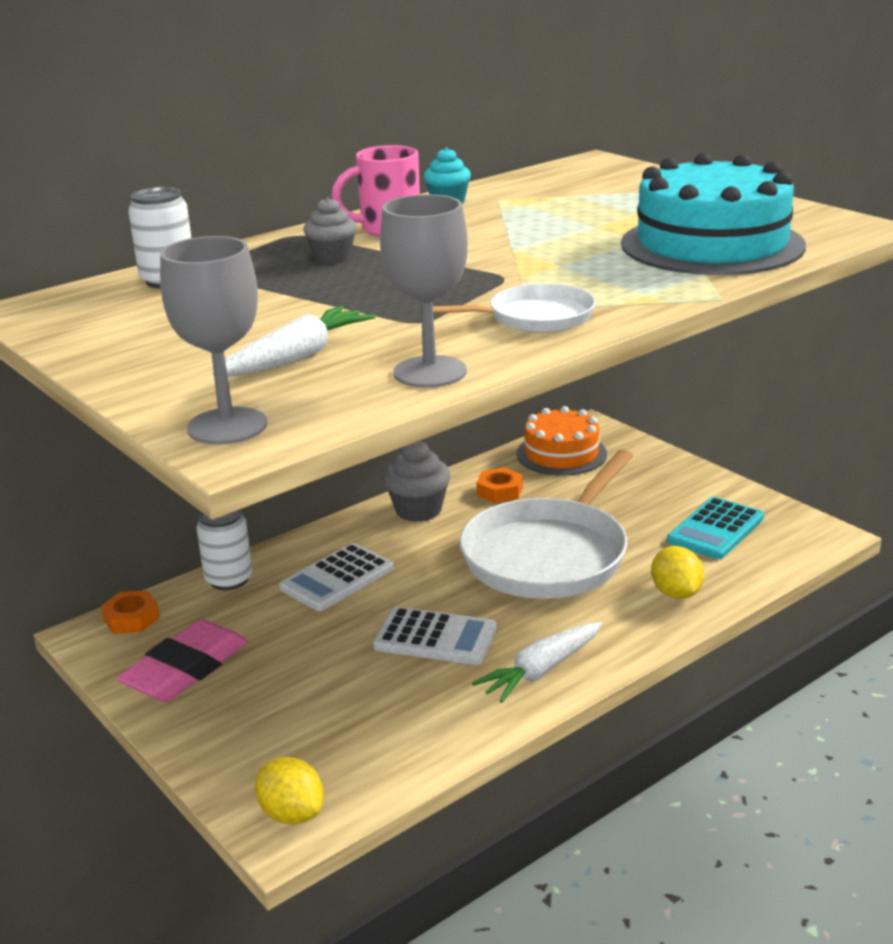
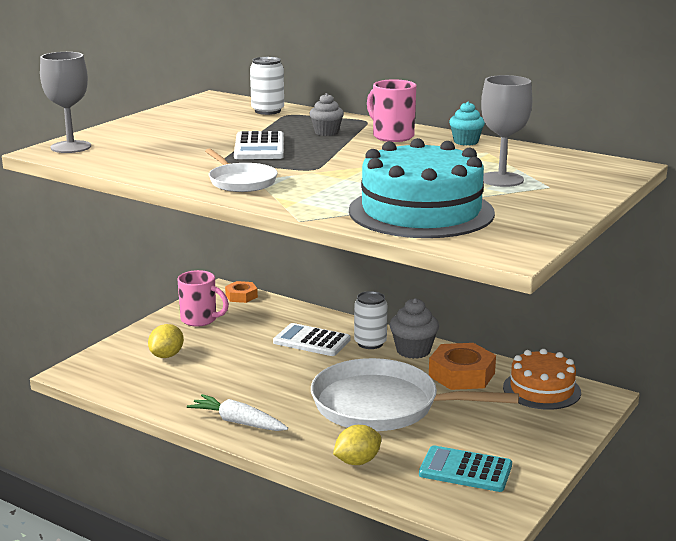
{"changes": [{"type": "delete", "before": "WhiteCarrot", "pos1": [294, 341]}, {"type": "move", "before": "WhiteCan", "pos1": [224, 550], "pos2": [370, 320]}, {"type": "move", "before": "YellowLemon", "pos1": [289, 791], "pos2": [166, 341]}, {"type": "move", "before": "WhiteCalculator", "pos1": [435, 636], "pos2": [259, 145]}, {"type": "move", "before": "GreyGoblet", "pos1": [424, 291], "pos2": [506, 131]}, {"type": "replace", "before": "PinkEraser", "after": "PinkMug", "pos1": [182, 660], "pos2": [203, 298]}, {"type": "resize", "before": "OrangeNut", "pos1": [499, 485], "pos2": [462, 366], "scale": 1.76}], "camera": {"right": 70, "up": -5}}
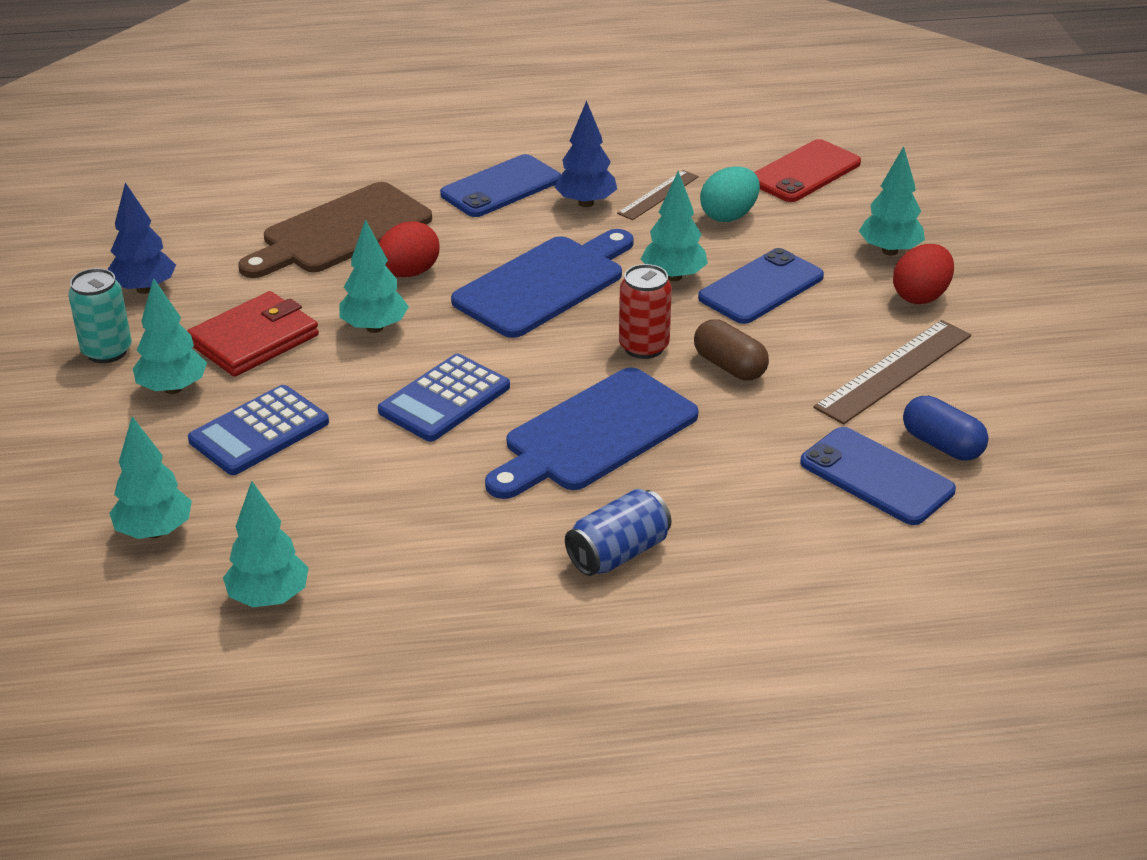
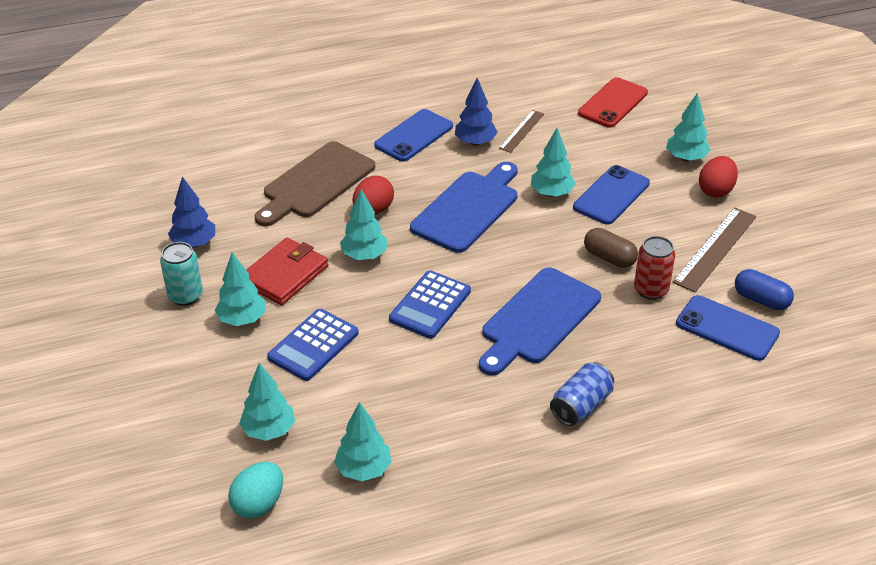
{"changes": [{"type": "move", "before": "RedCan", "pos1": [645, 311], "pos2": [654, 268]}, {"type": "move", "before": "TurquoiseEgg", "pos1": [730, 194], "pos2": [255, 490]}], "camera": {"right": -10, "up": 5}}
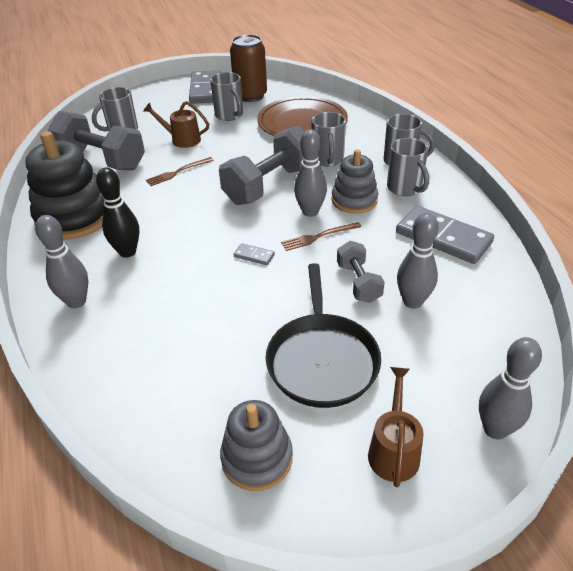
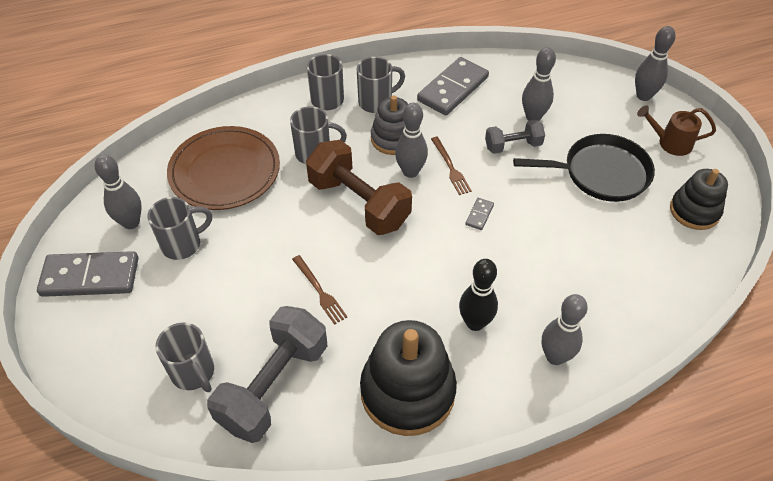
{"changes": [{"type": "delete", "before": "BrownWateringCan", "pos1": [176, 124]}, {"type": "replace", "before": "BrownCan", "after": "GreyBowlingPin", "pos1": [248, 68], "pos2": [118, 192]}, {"type": "recolor", "before": "GreyDumbbell", "after": "BrownDumbbell", "pos1": [262, 165], "pos2": [359, 187]}, {"type": "recolor", "before": "GreyStackingToy", "after": "BlackStackingToy", "pos1": [256, 445], "pos2": [699, 199]}], "camera": {"right": -90, "up": 10}}
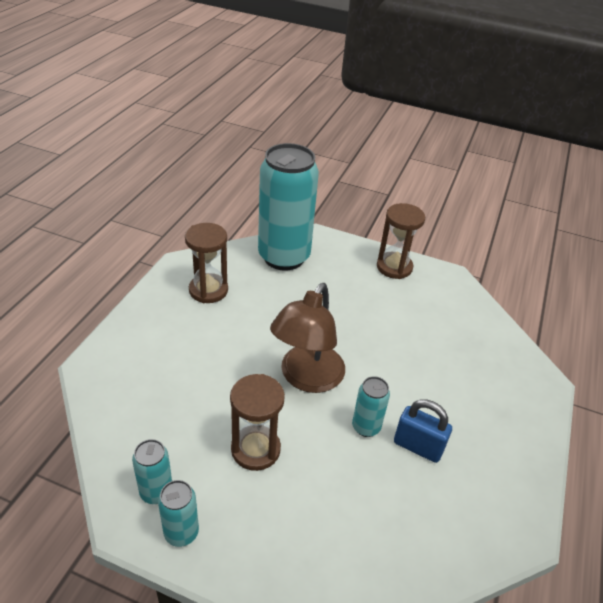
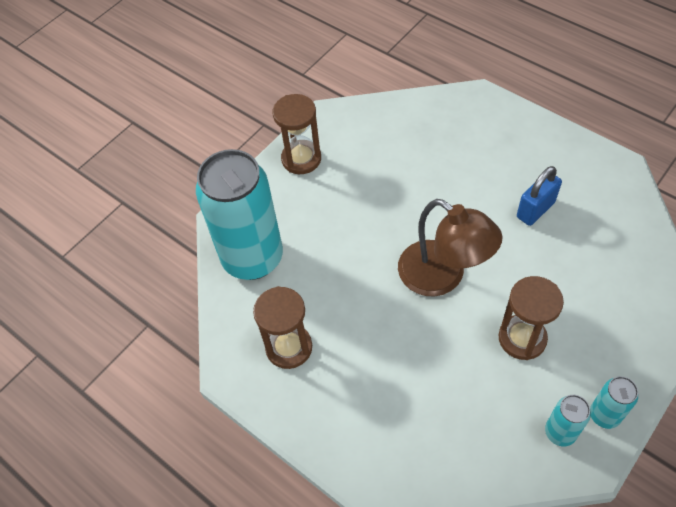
{"changes": [{"type": "delete", "before": "TurquoiseCan", "pos1": [371, 406]}], "camera": {"right": -65, "up": 15}}
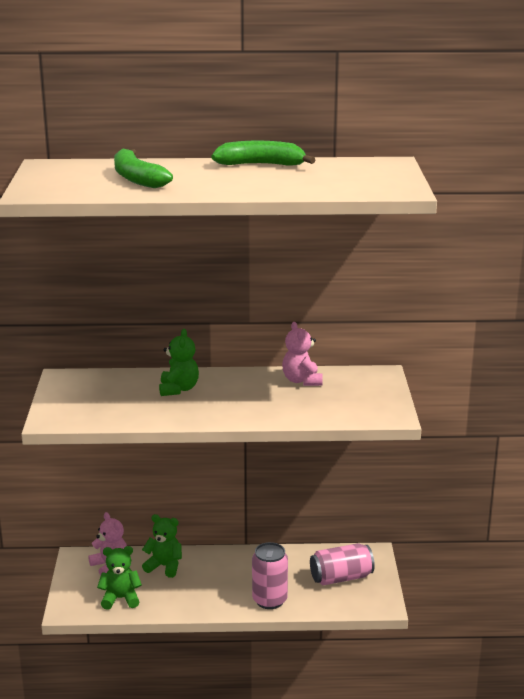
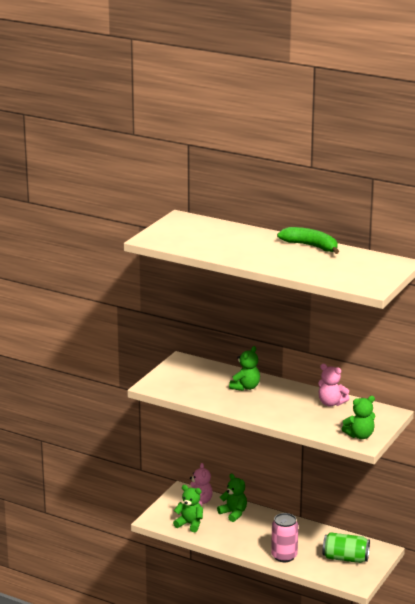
{"changes": [{"type": "delete", "before": "GreenBanana", "pos1": [143, 168]}, {"type": "insert", "after": "GreenTeddyBear", "pos2": [358, 417]}, {"type": "recolor", "before": "PinkCan", "after": "GreenCan", "pos1": [342, 564], "pos2": [346, 547]}, {"type": "rotate", "before": "PinkTeddyBear", "pos1": [302, 354], "pos2": [334, 385], "turn": -75}], "camera": {"right": 30, "up": 0}}
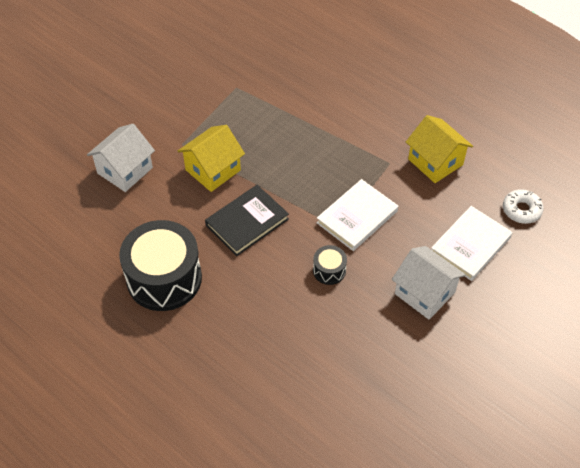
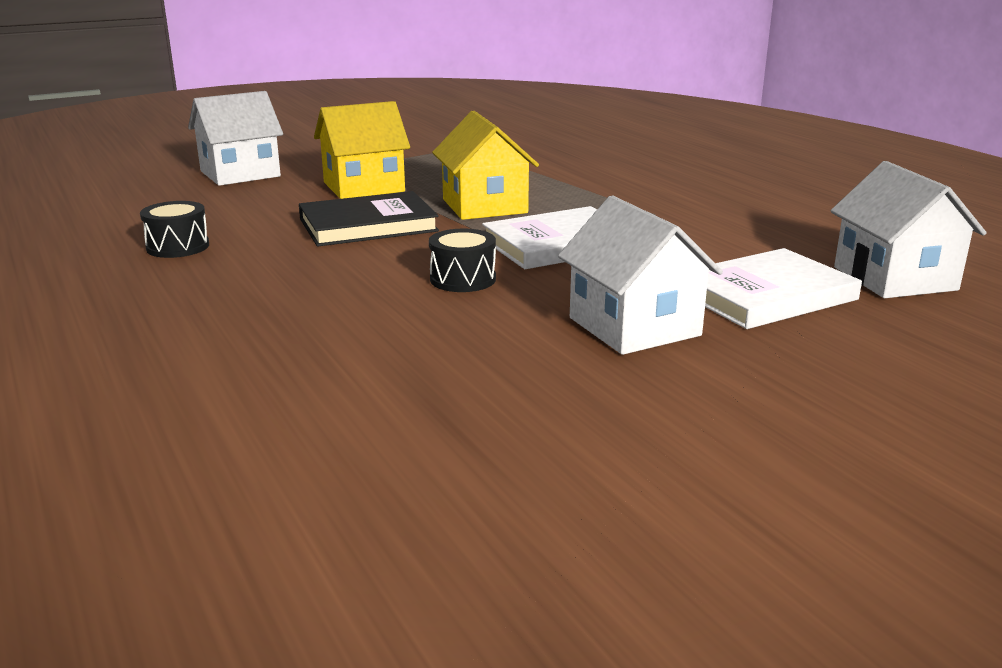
{"changes": [{"type": "move", "before": "YellowHouse", "pos1": [439, 149], "pos2": [485, 165]}, {"type": "replace", "before": "WhiteDonut", "after": "WhiteHouse", "pos1": [523, 206], "pos2": [909, 229]}, {"type": "resize", "before": "BlackDrum", "pos1": [160, 265], "pos2": [174, 229], "scale": 0.44}], "camera": {"right": 20, "up": -30}}
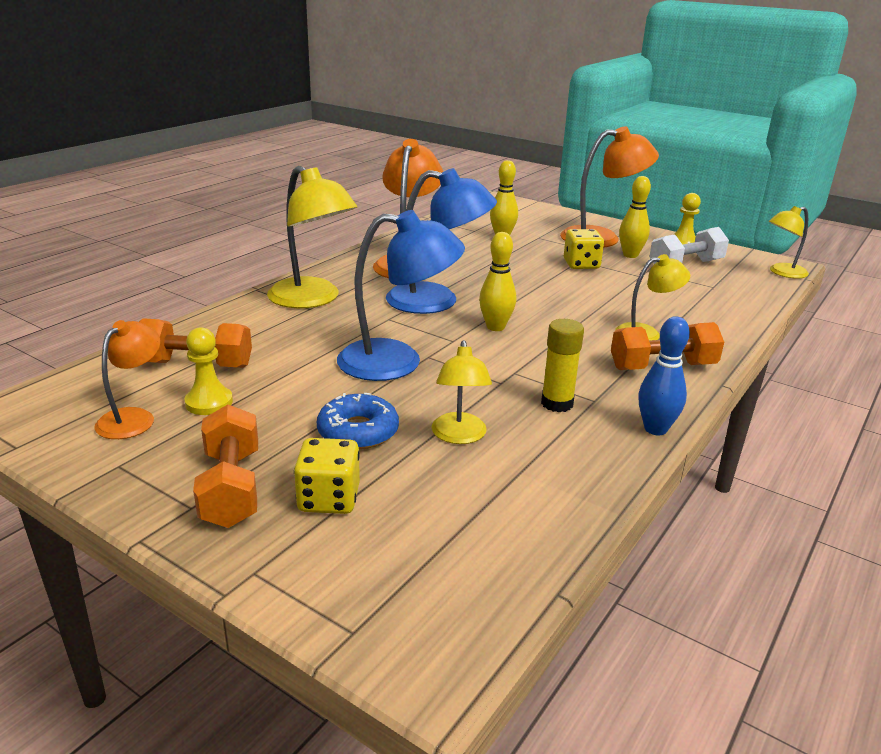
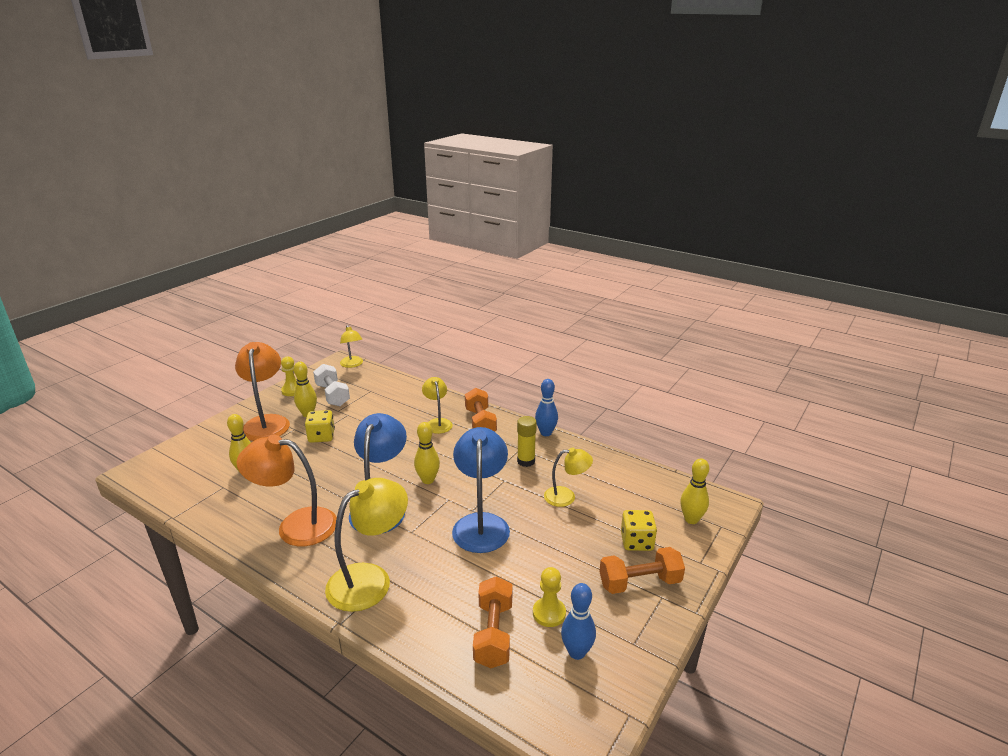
{"changes": [{"type": "delete", "before": "BlueDonut", "pos1": [358, 421]}, {"type": "insert", "after": "YellowBowlingPin", "pos2": [694, 491]}, {"type": "replace", "before": "OrangeLamp", "after": "BlueBowlingPin", "pos1": [127, 379], "pos2": [578, 621]}], "camera": {"right": -90, "up": 0}}
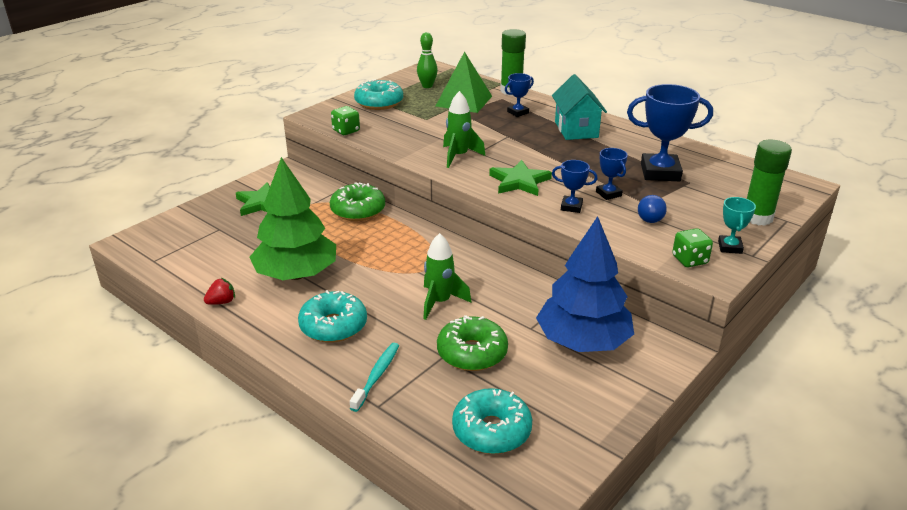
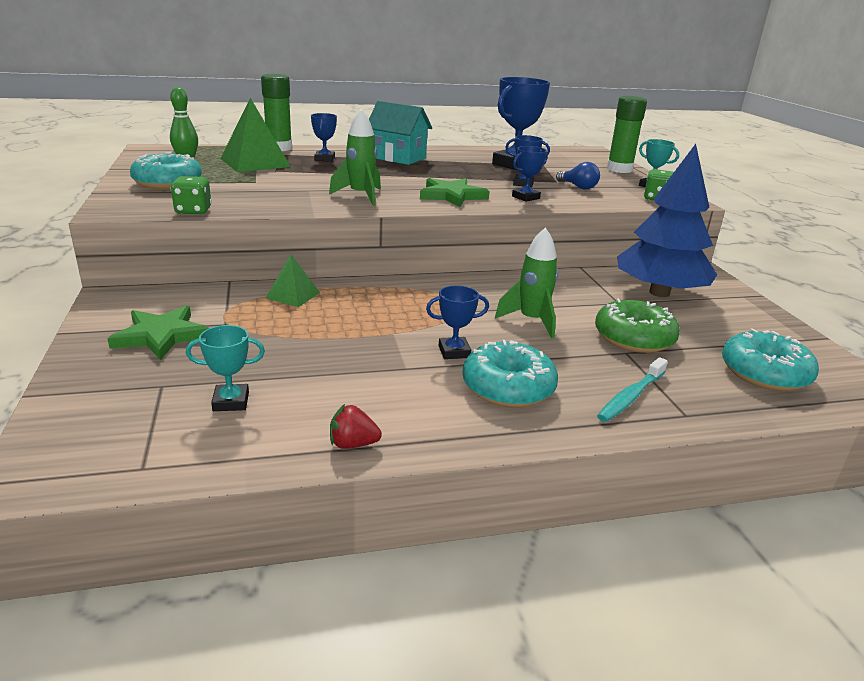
{"changes": [{"type": "delete", "before": "GreenTree", "pos1": [293, 218]}, {"type": "insert", "after": "TurquoiseTrophy", "pos2": [225, 368]}, {"type": "insert", "after": "BlueTrophy", "pos2": [457, 322]}, {"type": "replace", "before": "GreenDonut", "after": "GreenPyramid", "pos1": [357, 201], "pos2": [293, 280]}, {"type": "rotate", "before": "RedStrawberry", "pos1": [219, 291], "pos2": [356, 426], "turn": -90}, {"type": "rotate", "before": "TurquoiseToothbrush", "pos1": [374, 377], "pos2": [632, 389], "turn": -105}], "camera": {"right": -55, "up": -5}}
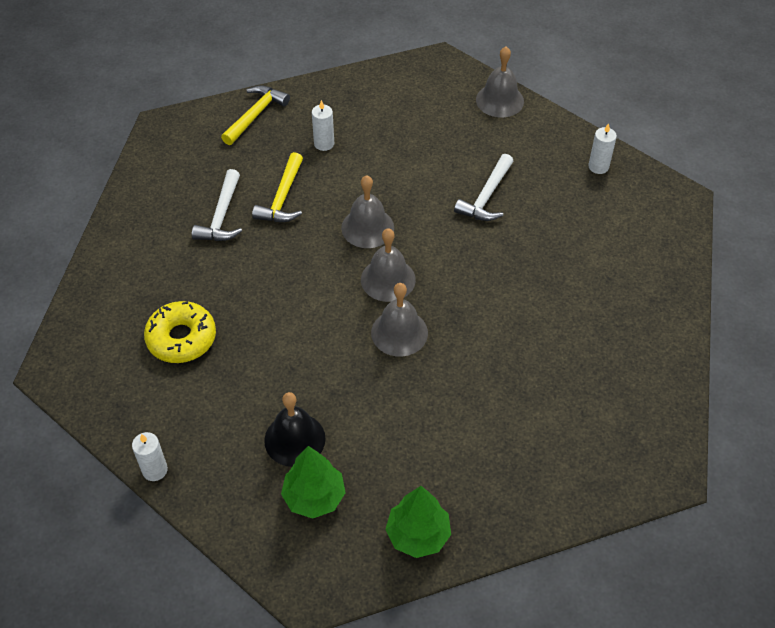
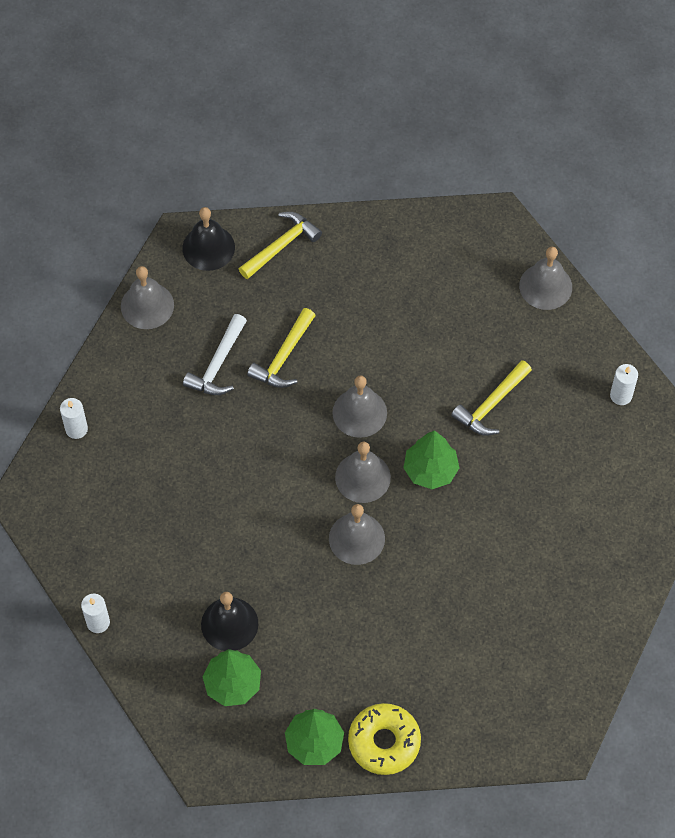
{"changes": [{"type": "insert", "after": "GreyBell", "pos2": [147, 297]}, {"type": "insert", "after": "BlackBell", "pos2": [208, 239]}, {"type": "insert", "after": "GreenTree", "pos2": [431, 459]}, {"type": "move", "before": "YellowDonut", "pos1": [180, 332], "pos2": [384, 739]}, {"type": "move", "before": "WhiteCandle", "pos1": [323, 125], "pos2": [74, 418]}, {"type": "recolor", "before": "WhiteHammer", "after": "YellowHammer", "pos1": [484, 187], "pos2": [491, 398]}], "camera": {"right": 15, "up": 10}}
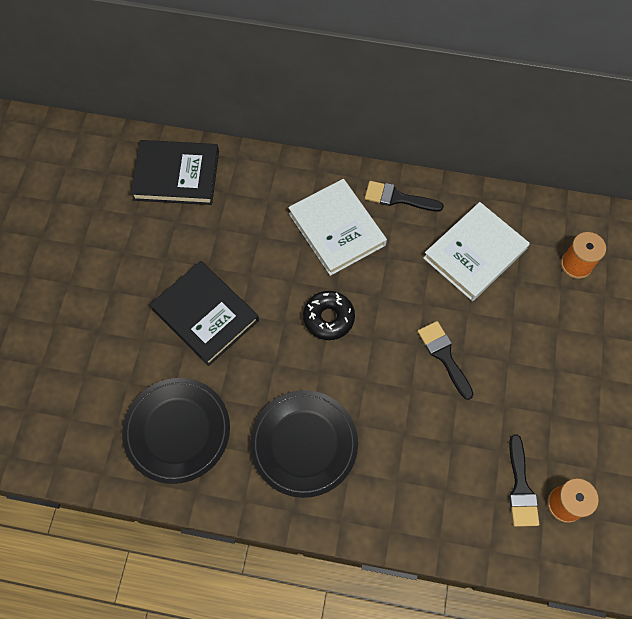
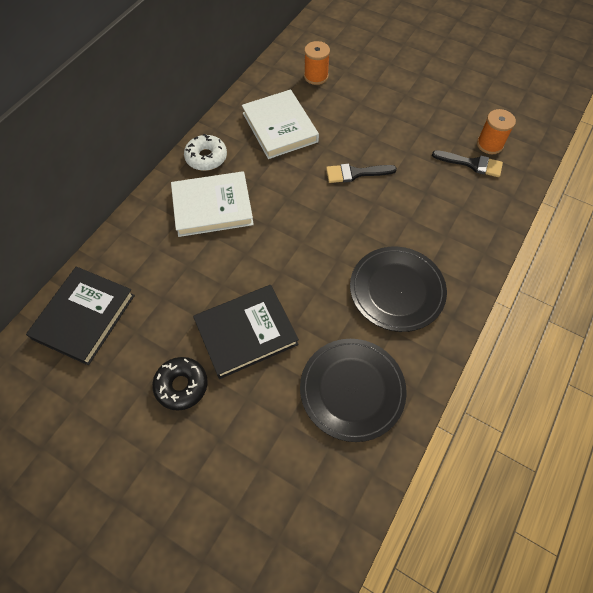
{"changes": [{"type": "move", "before": "BlackDonut", "pos1": [329, 315], "pos2": [180, 384]}, {"type": "replace", "before": "BlackBrush", "after": "WhiteDonut", "pos1": [404, 196], "pos2": [205, 152]}], "camera": {"right": -70, "up": -5}}
